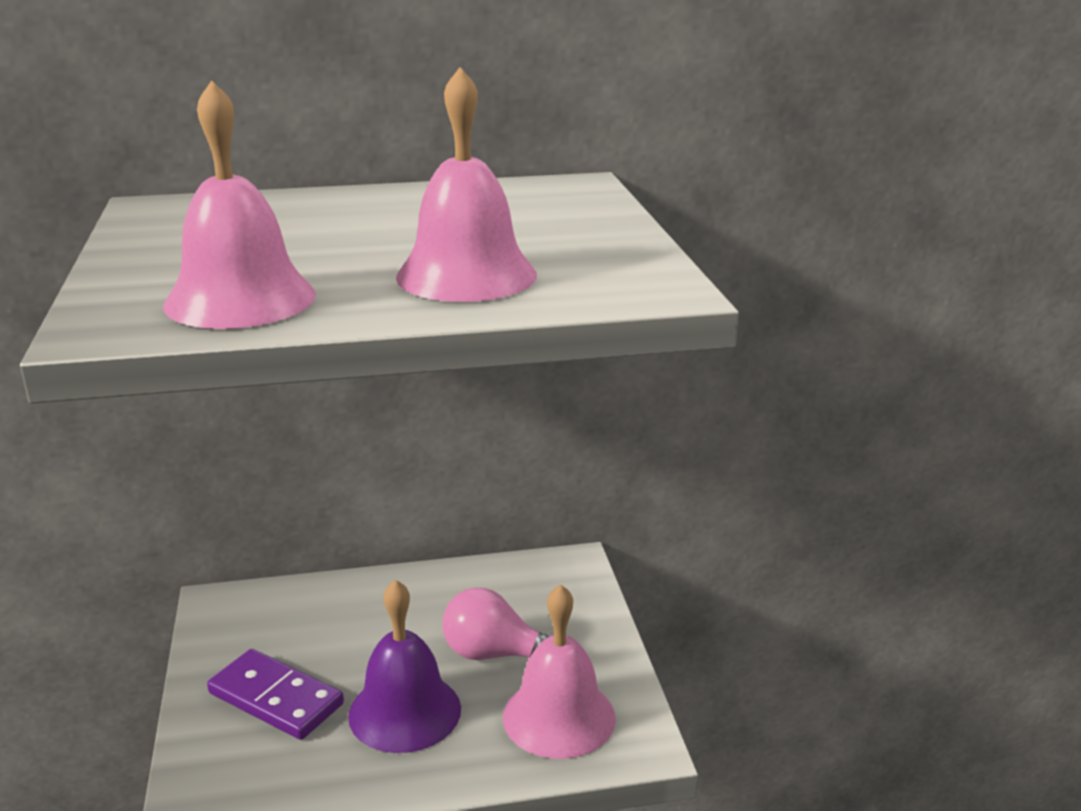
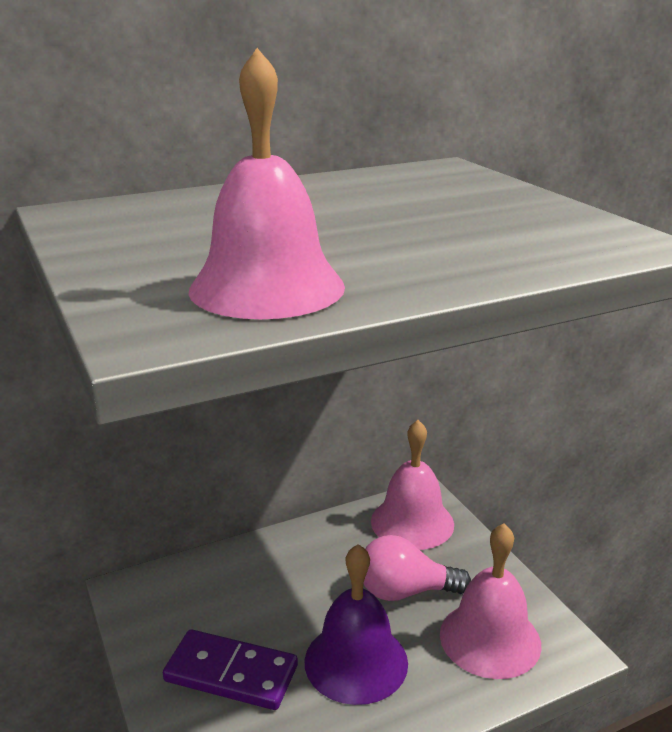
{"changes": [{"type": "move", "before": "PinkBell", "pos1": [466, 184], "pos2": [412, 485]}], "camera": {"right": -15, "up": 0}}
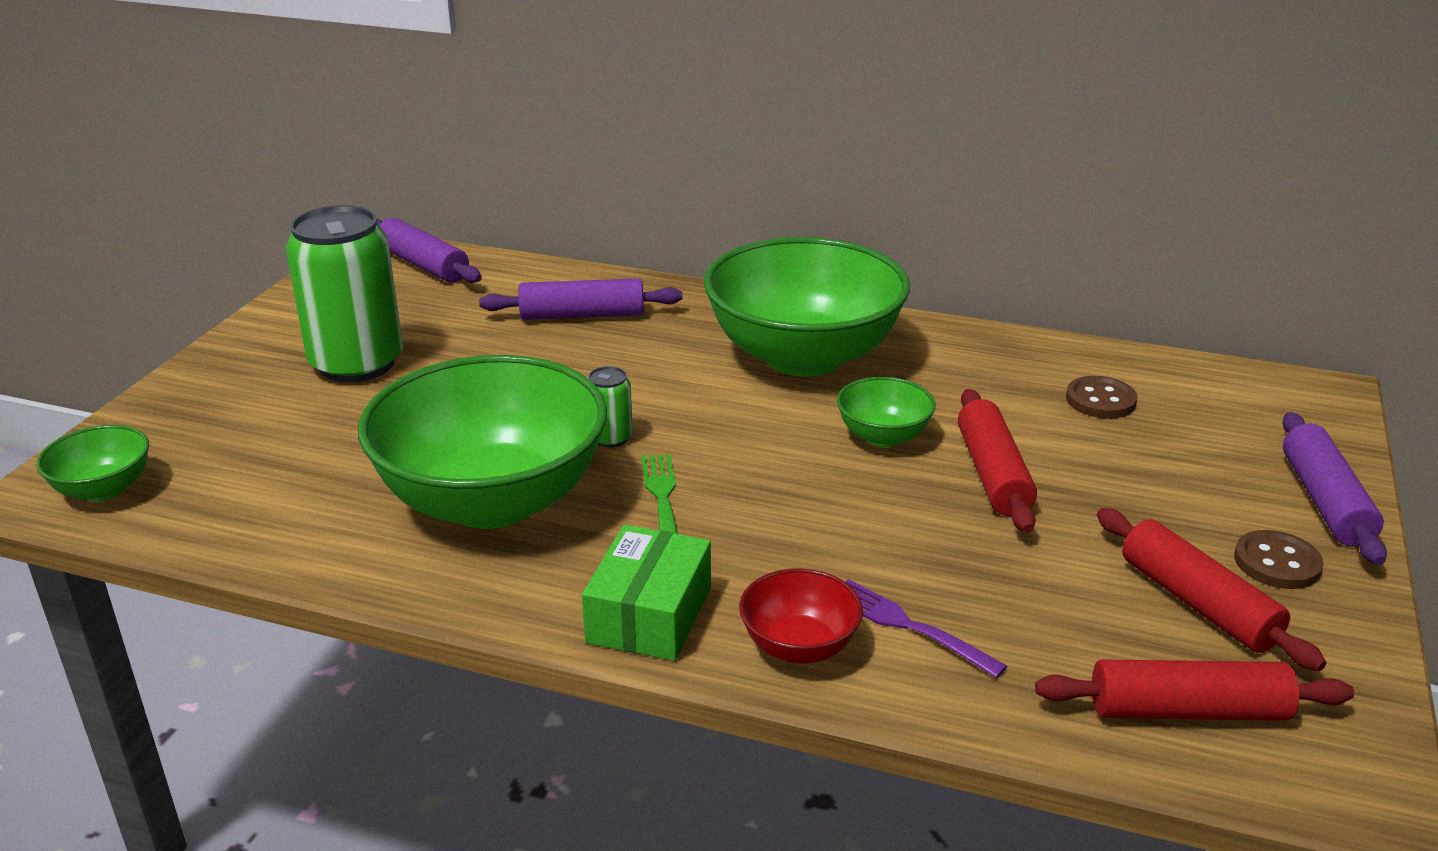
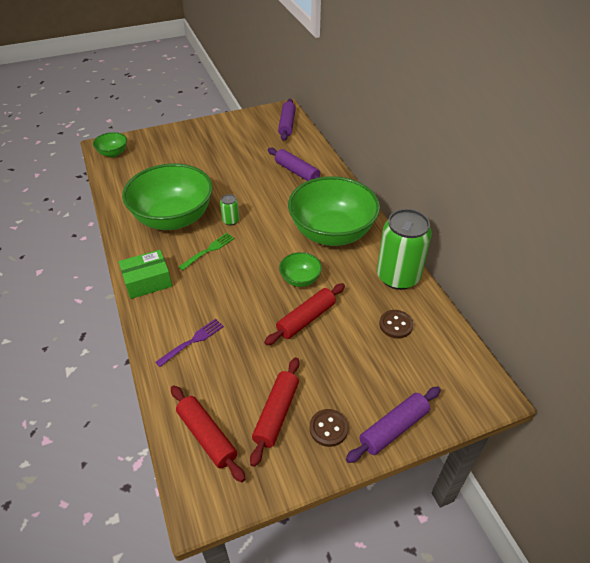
{"changes": [{"type": "delete", "before": "RedBowl", "pos1": [801, 616]}, {"type": "move", "before": "GreenCan", "pos1": [344, 293], "pos2": [404, 249]}, {"type": "rotate", "before": "PurpleFork", "pos1": [926, 628], "pos2": [189, 343], "turn": 45}], "camera": {"right": 50, "up": 15}}
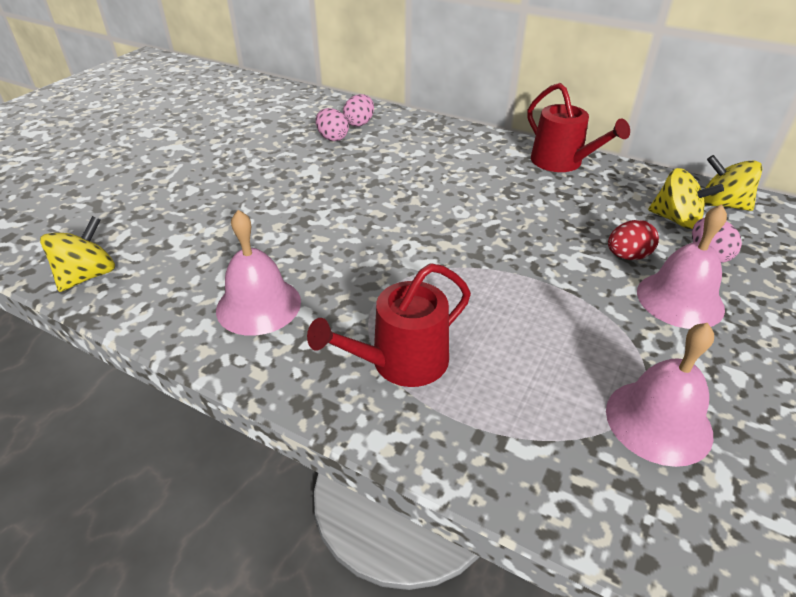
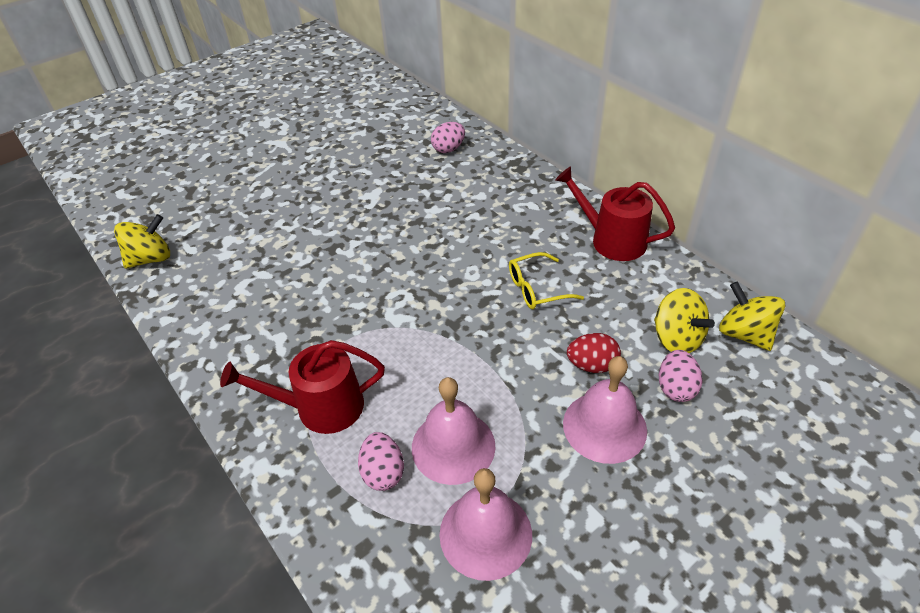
{"changes": [{"type": "insert", "after": "YellowGlasses", "pos2": [546, 280]}, {"type": "move", "before": "PinkBell", "pos1": [258, 273], "pos2": [454, 431]}, {"type": "move", "before": "PinkEgg", "pos1": [332, 124], "pos2": [381, 461]}, {"type": "rotate", "before": "RedWateringCan", "pos1": [578, 127], "pos2": [615, 213], "turn": 135}], "camera": {"right": 25, "up": 5}}
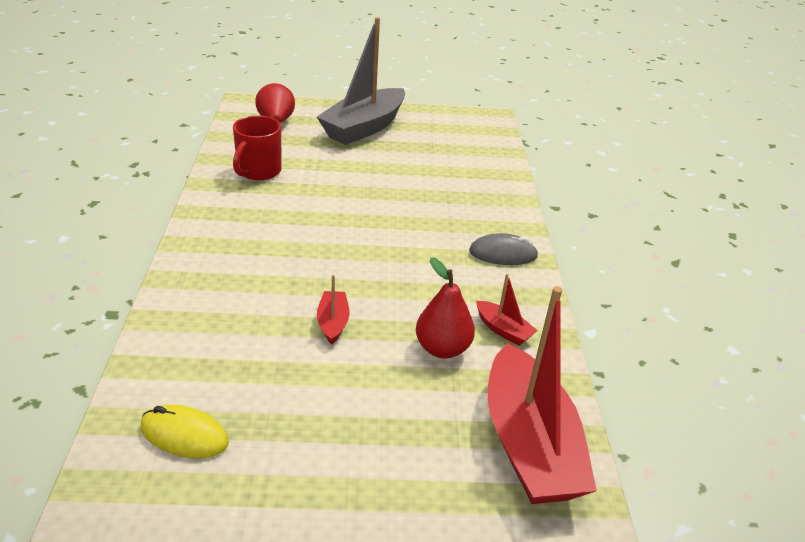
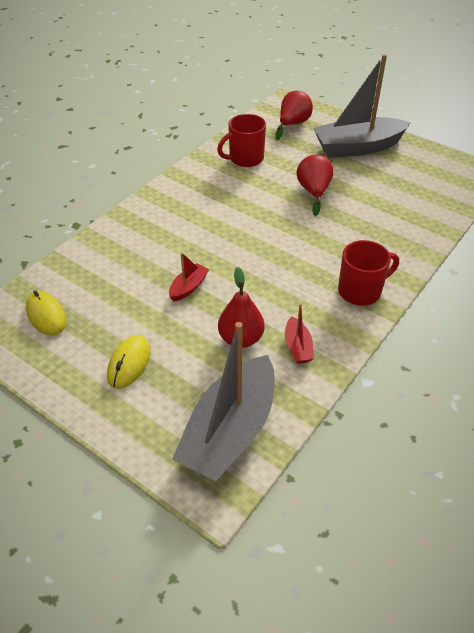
{"changes": [{"type": "insert", "after": "YellowMouse", "pos2": [129, 362]}, {"type": "insert", "after": "RedPear", "pos2": [315, 185]}, {"type": "replace", "before": "GreyMouse", "after": "RedMug", "pos1": [503, 249], "pos2": [368, 273]}, {"type": "recolor", "before": "RedBoat", "after": "GreyBoat", "pos1": [542, 395], "pos2": [223, 401]}], "camera": {"right": 40, "up": 10}}
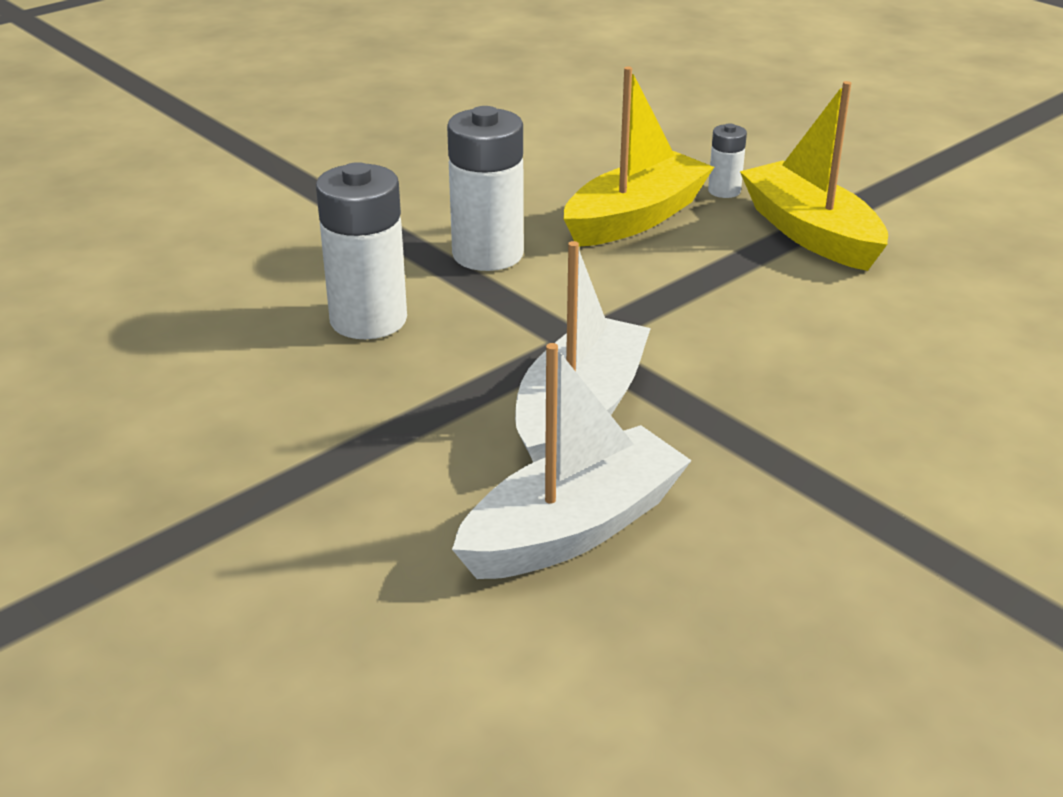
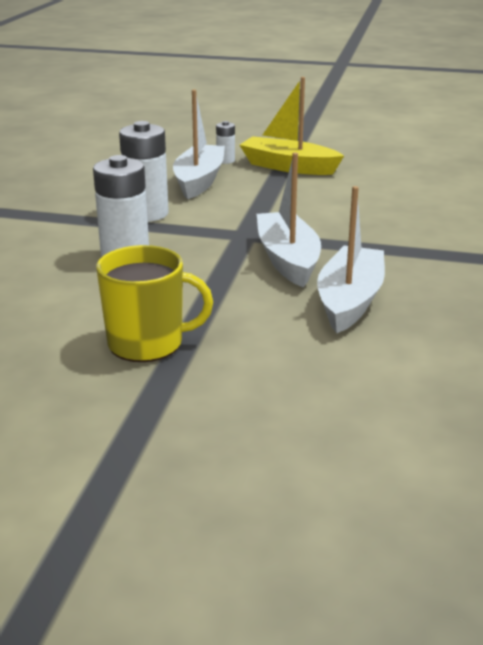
{"changes": [{"type": "insert", "after": "YellowMug", "pos2": [154, 303]}, {"type": "recolor", "before": "YellowBoat", "after": "WhiteBoat", "pos1": [639, 157], "pos2": [199, 144]}], "camera": {"right": -35, "up": -5}}
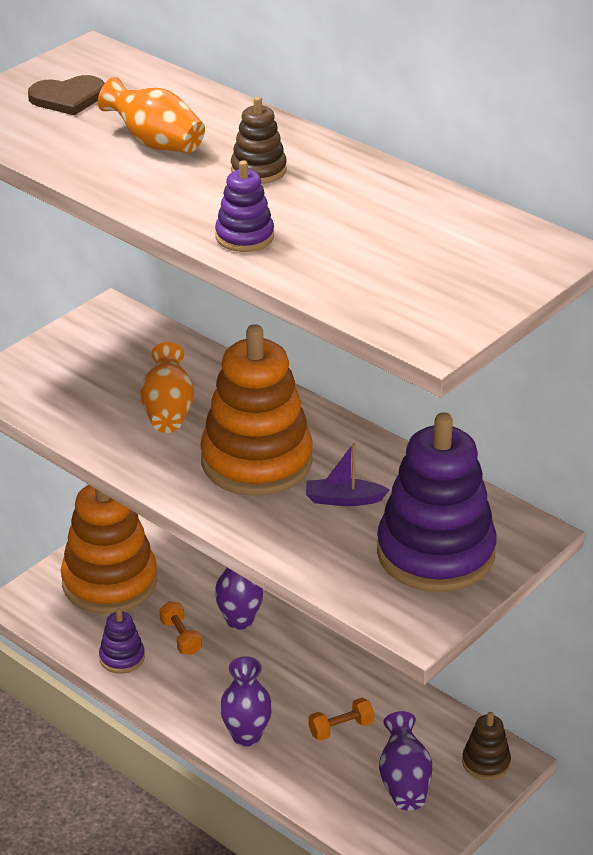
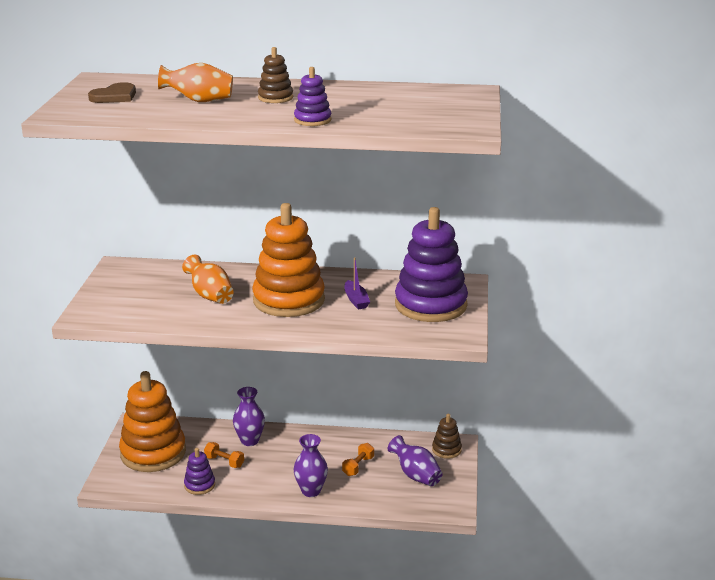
{"changes": [{"type": "rotate", "before": "PurpleBoat", "pos1": [348, 474], "pos2": [357, 283], "turn": -75}], "camera": {"right": -35, "up": -10}}
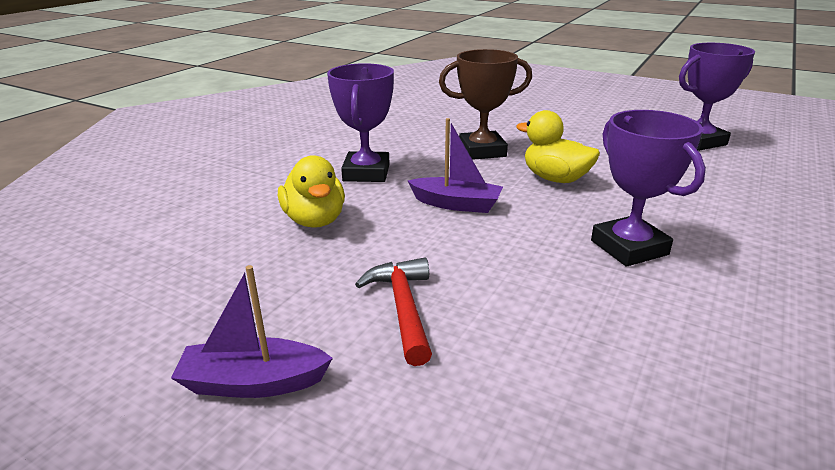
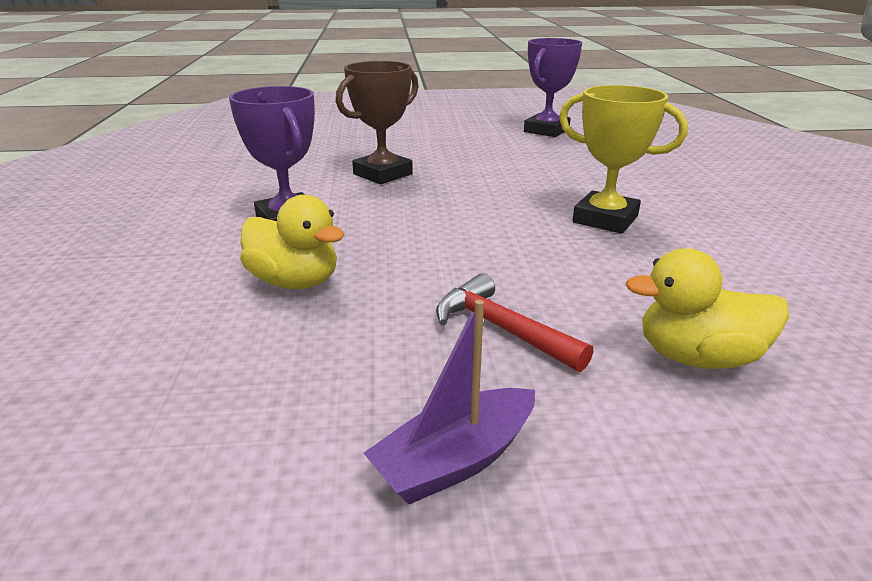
{"changes": [{"type": "delete", "before": "PurpleBoat", "pos1": [455, 165]}, {"type": "move", "before": "YellowDuck", "pos1": [558, 146], "pos2": [707, 308]}, {"type": "recolor", "before": "PurpleTrophy", "after": "YellowTrophy", "pos1": [648, 188], "pos2": [623, 159]}], "camera": {"right": -35, "up": 0}}
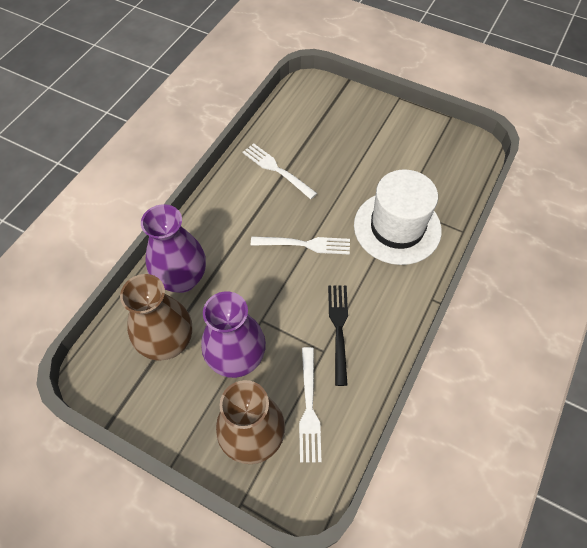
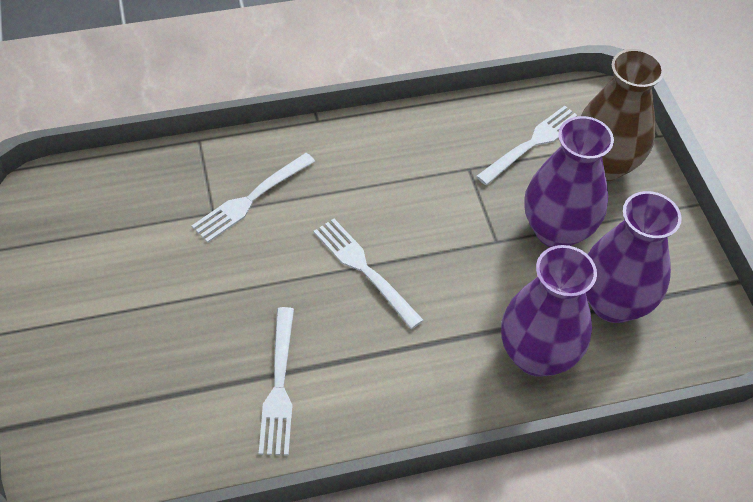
{"changes": [{"type": "delete", "before": "BlackFork", "pos1": [338, 335]}, {"type": "replace", "before": "WhiteHat", "after": "WhiteFork", "pos1": [398, 217], "pos2": [253, 198]}, {"type": "recolor", "before": "BrownVase", "after": "PurpleVase", "pos1": [156, 317], "pos2": [634, 257]}], "camera": {"right": -135, "up": -5}}
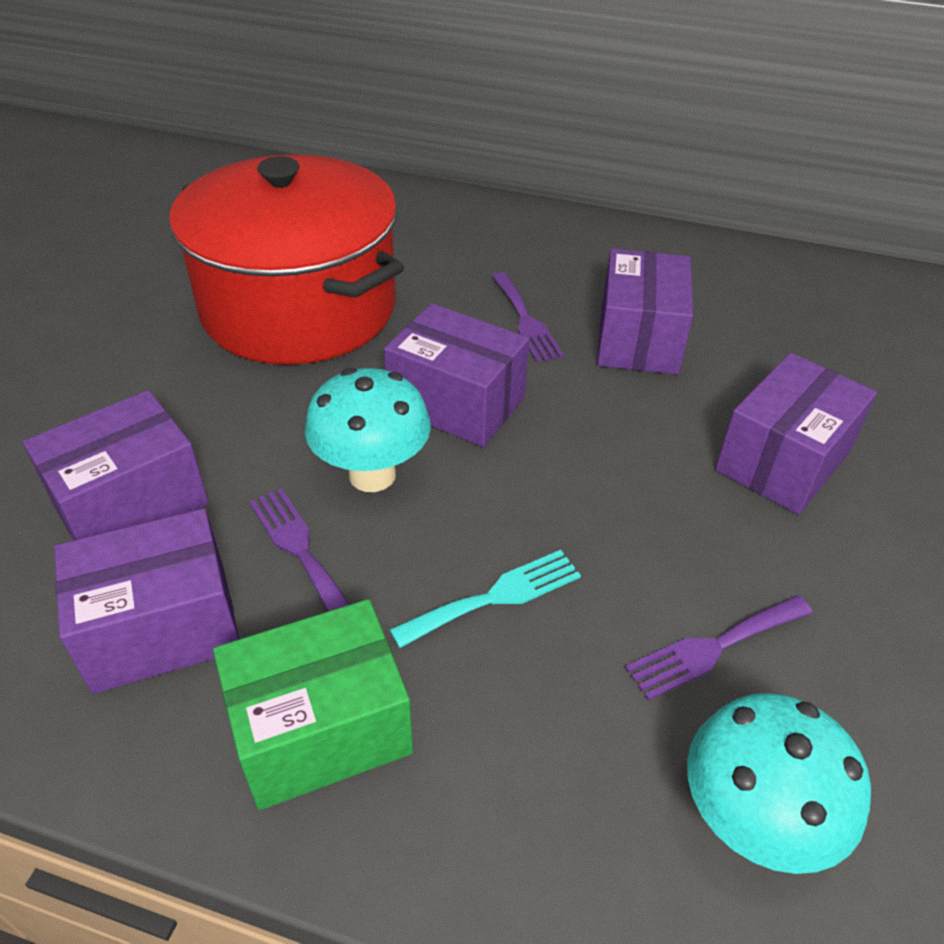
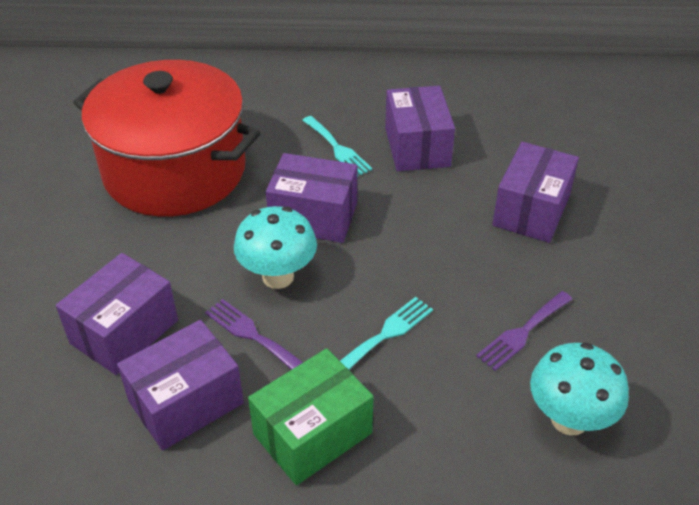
{"changes": [{"type": "recolor", "before": "PurpleFork", "after": "TurquoiseFork", "pos1": [528, 317], "pos2": [337, 146]}], "camera": {"right": -15, "up": 0}}
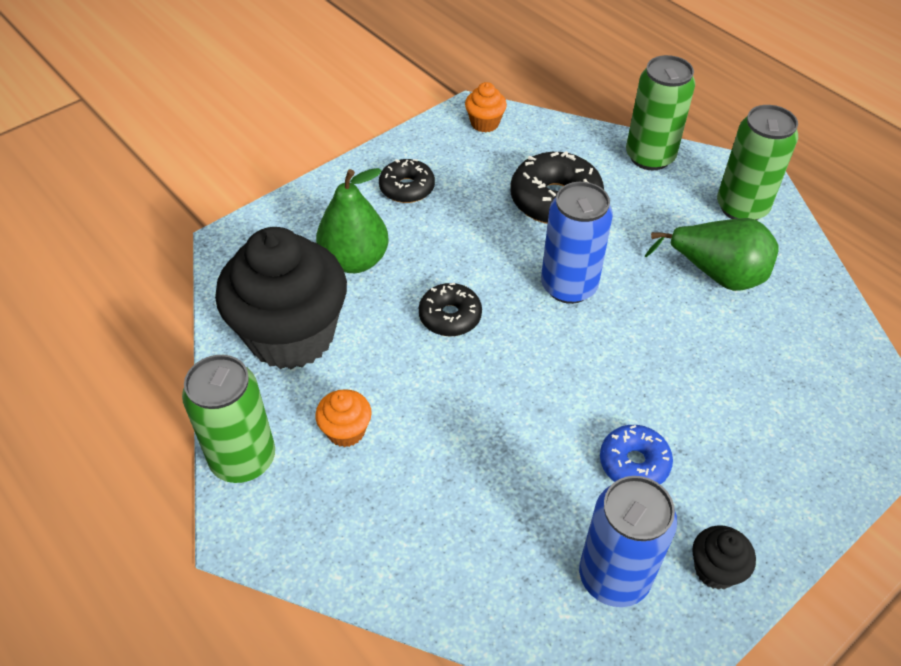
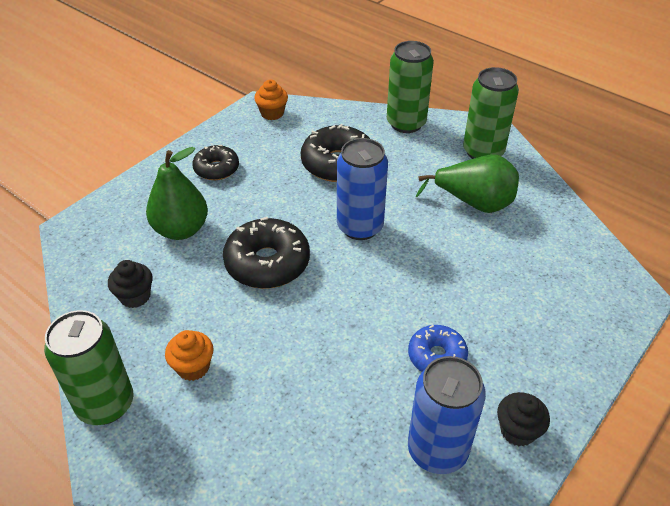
{"changes": [{"type": "resize", "before": "BlackCupcake", "pos1": [281, 298], "pos2": [130, 284], "scale": 0.41}, {"type": "resize", "before": "BlackDonut", "pos1": [450, 309], "pos2": [266, 253], "scale": 1.63}], "camera": {"right": -10, "up": -5}}
